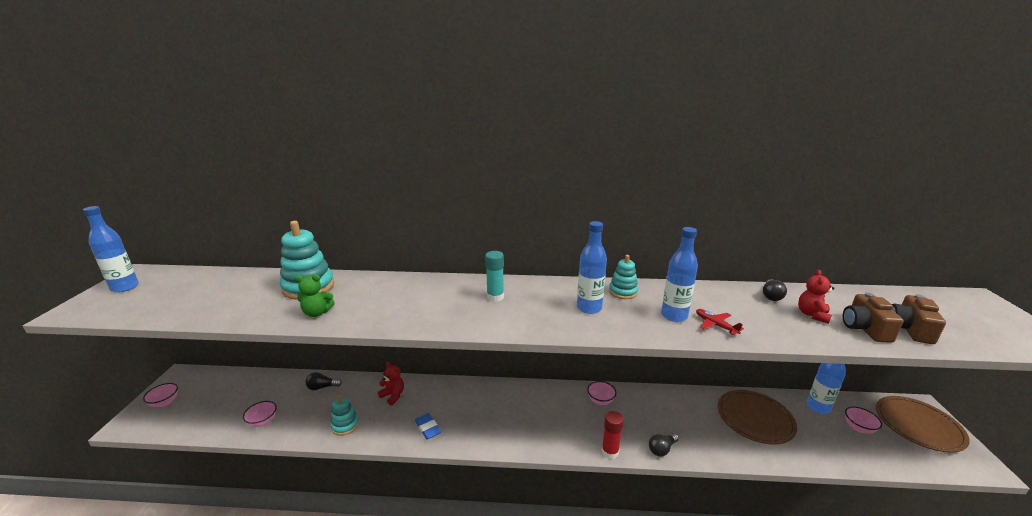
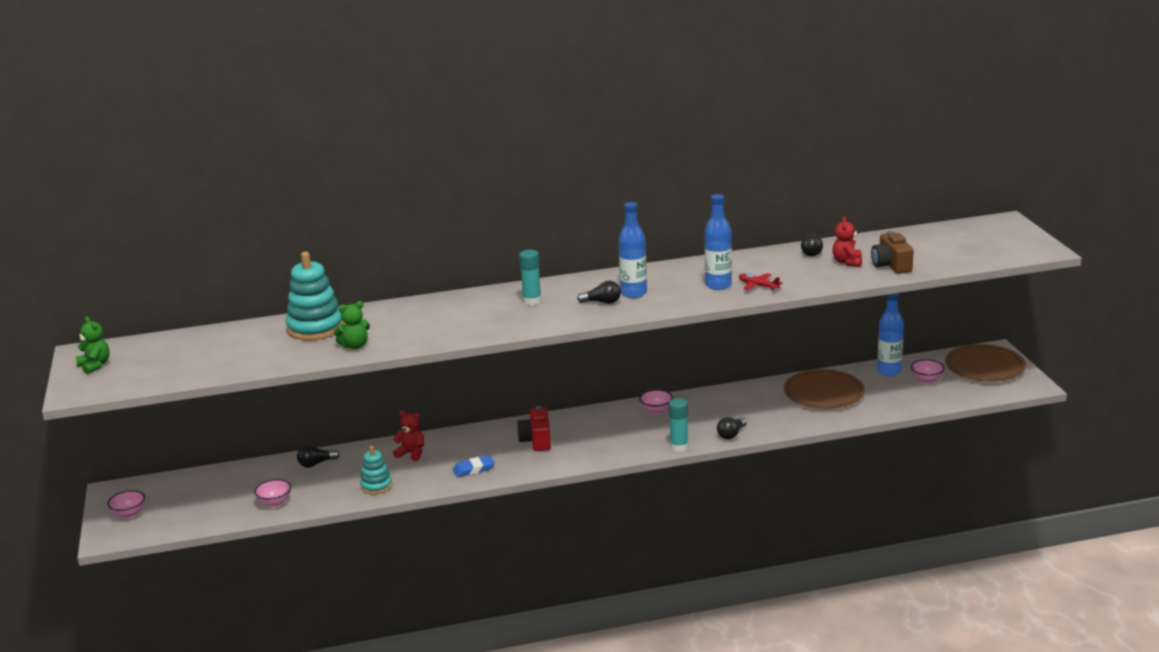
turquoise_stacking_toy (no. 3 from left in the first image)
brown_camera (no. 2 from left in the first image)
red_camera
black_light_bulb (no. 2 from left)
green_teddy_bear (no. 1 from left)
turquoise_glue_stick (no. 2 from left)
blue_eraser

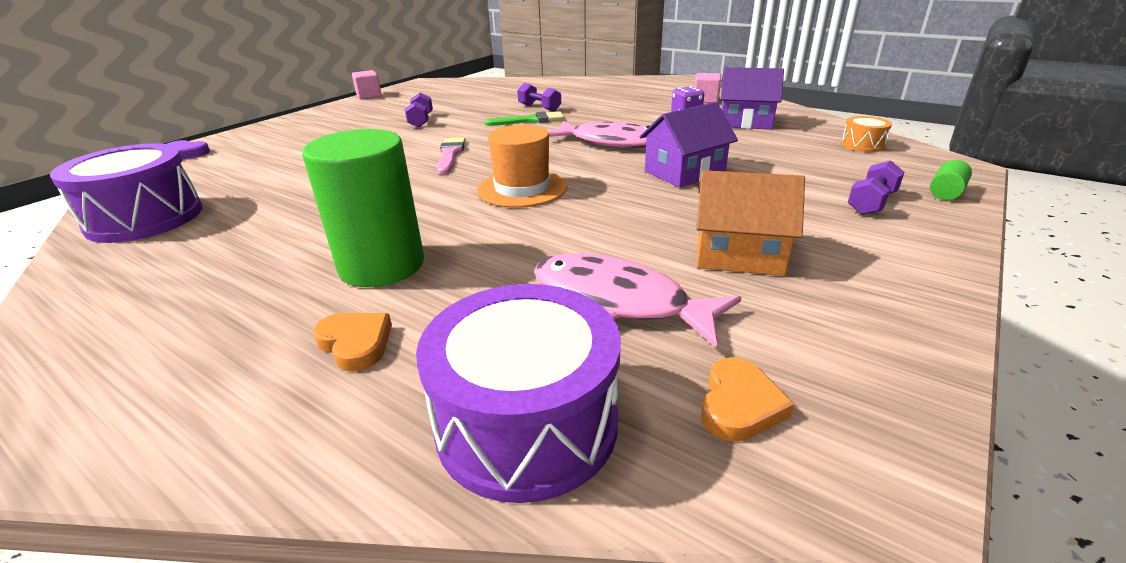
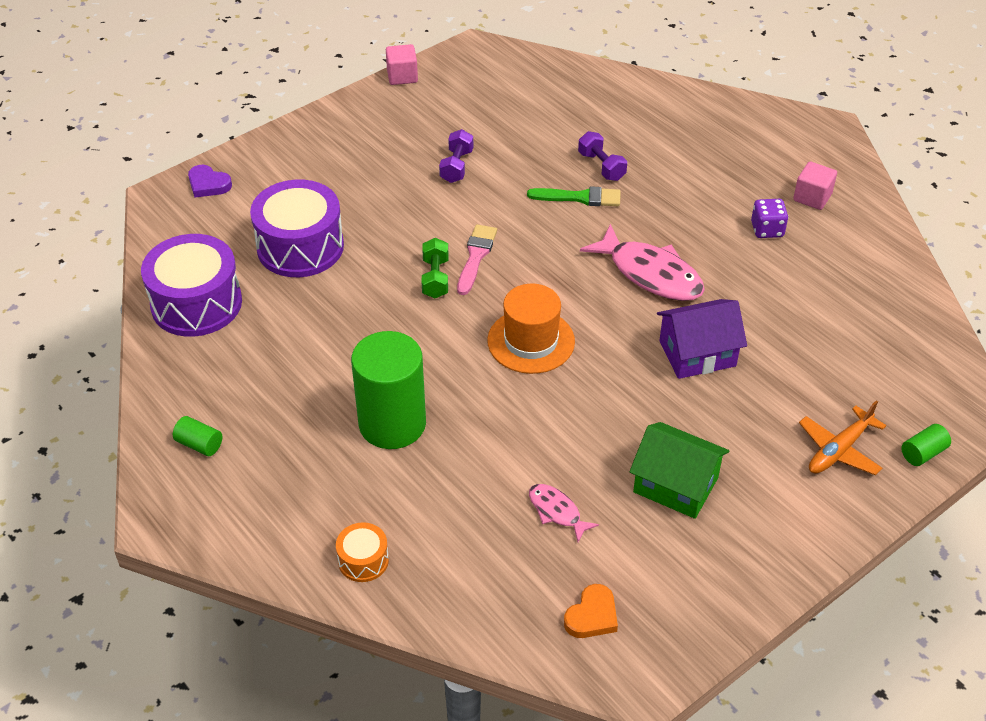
orange_heart (no. 1 from left in the first image)
purple_house (no. 2 from left in the first image)
green_cylinder (no. 1 from left)
green_dumbbell
purple_drum (no. 2 from left)
orange_drum
orange_plane
green_house
pink_fish (no. 1 from left)

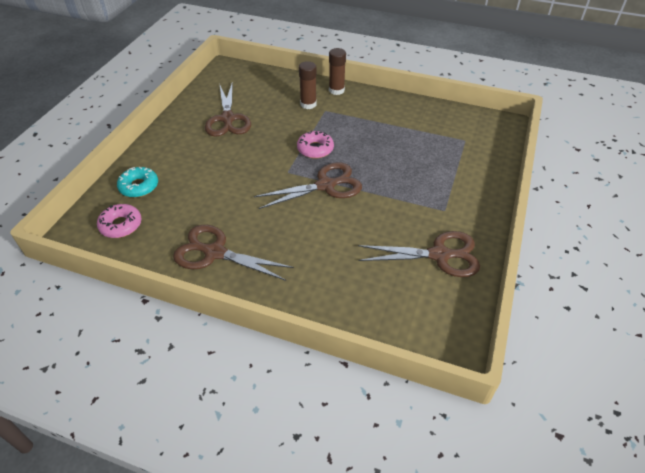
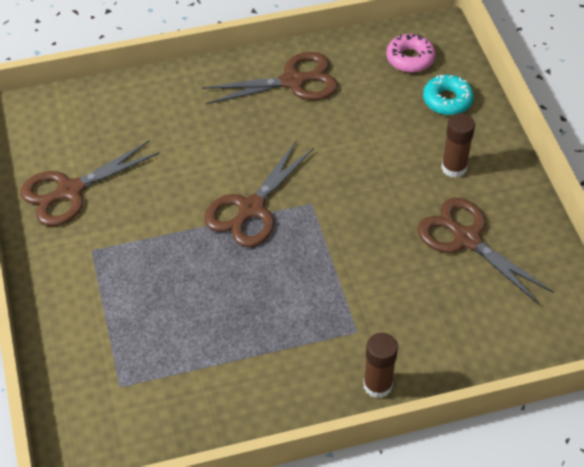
pink_donut (no. 2 from left in the first image)
brown_glue_stick (no. 2 from left)

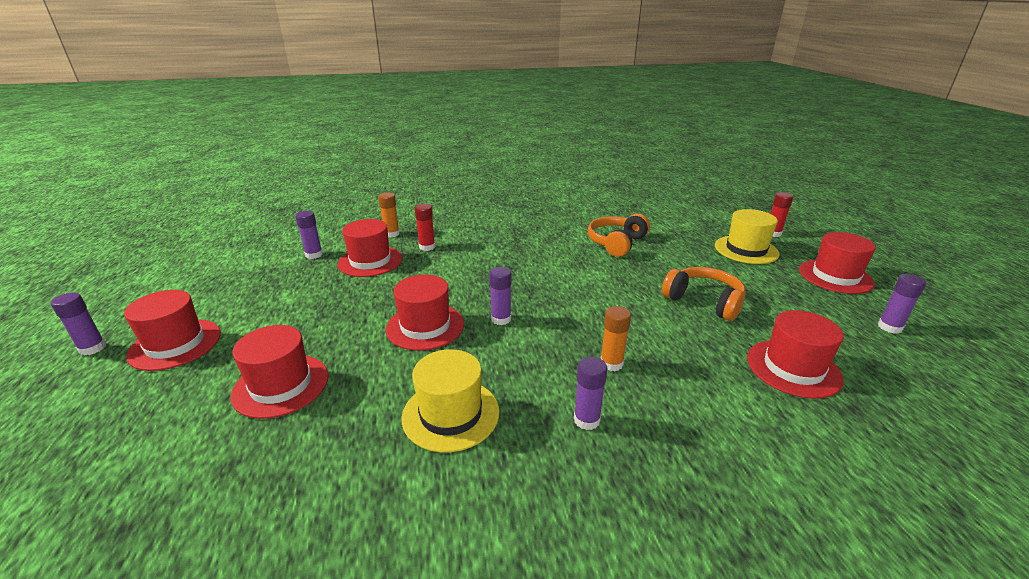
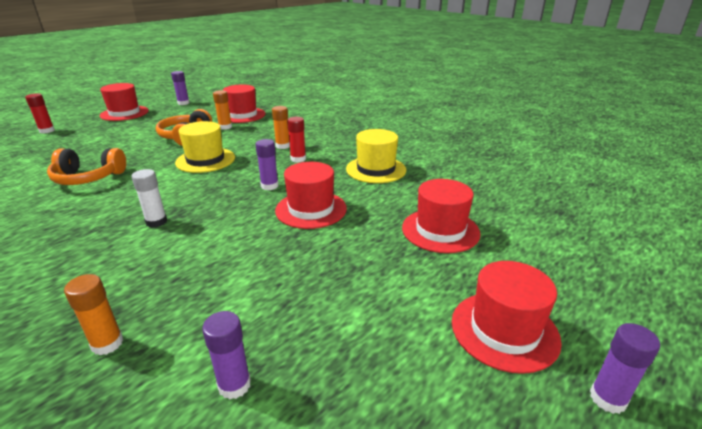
red_hat (no. 3 from left in the first image)
purple_glue_stick (no. 4 from left in the first image)
white_glue_stick
orange_glue_stick (no. 2 from left)
red_glue_stick (no. 2 from left)
yellow_hat (no. 1 from left)

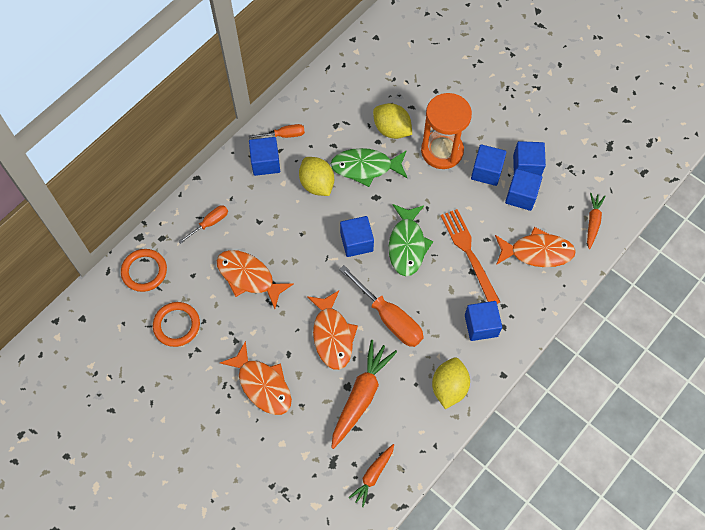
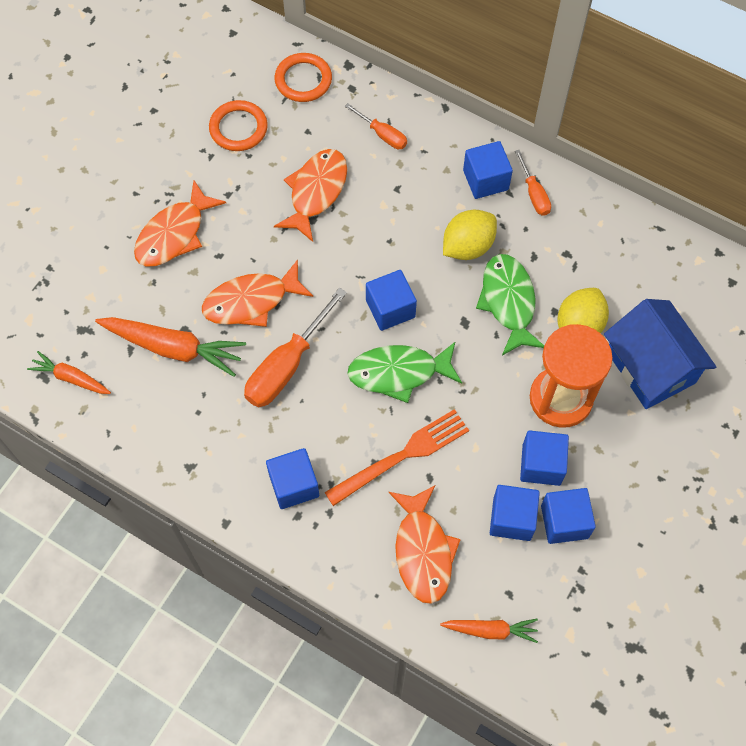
yellow_lemon (no. 3 from left in the first image)
blue_house

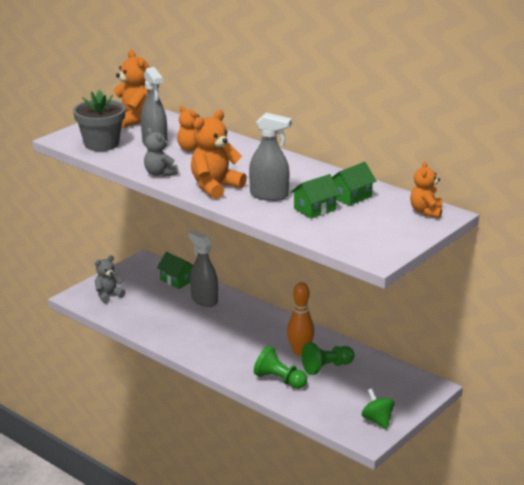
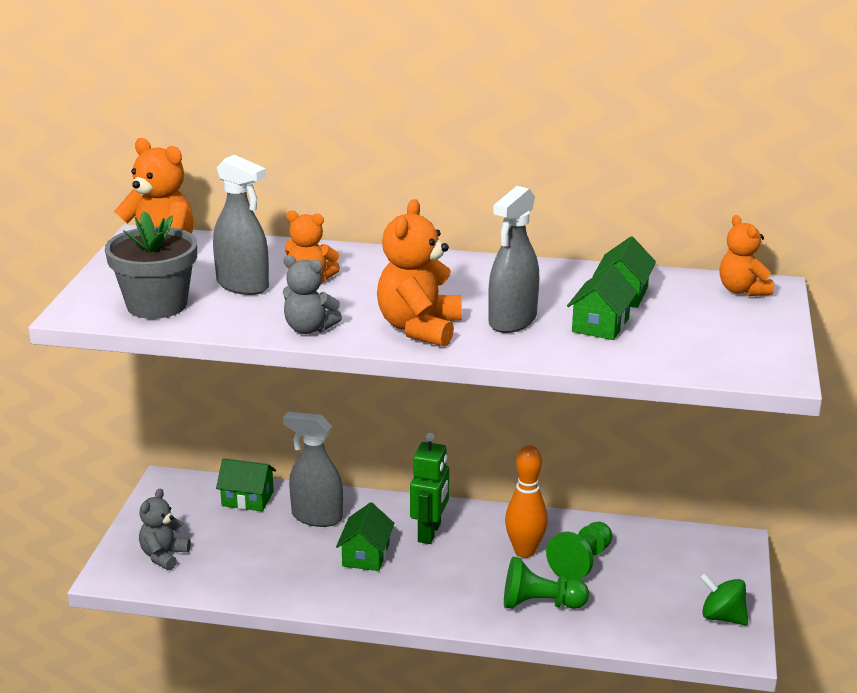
green_house (no. 2 from left)
green_robot
grey_spray_bottle (no. 3 from left)

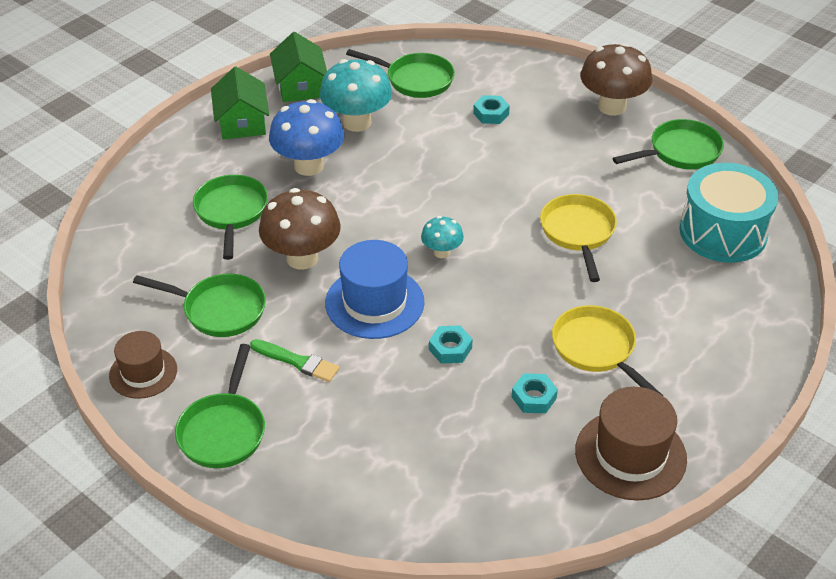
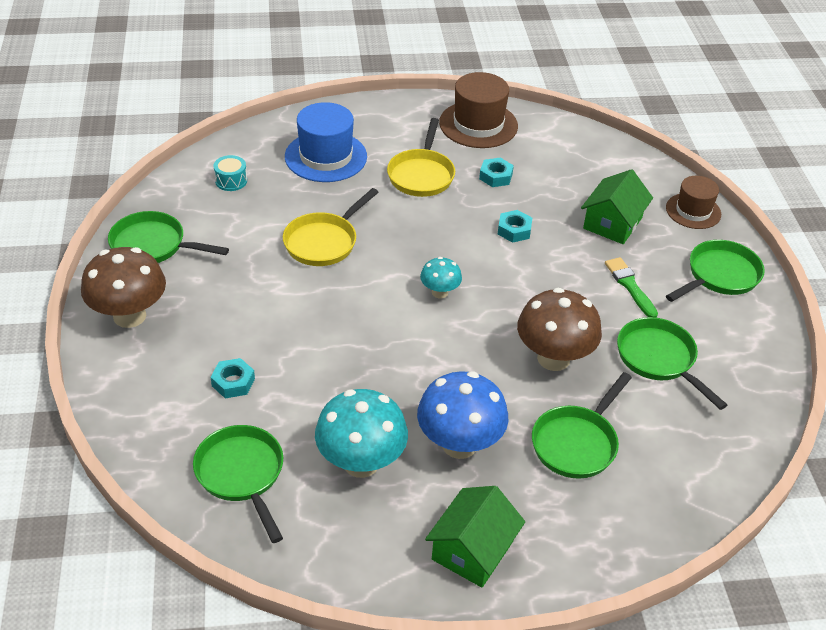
brown_hat (no. 2 from left)
green_house (no. 2 from left)
blue_hat
turquoise_drum

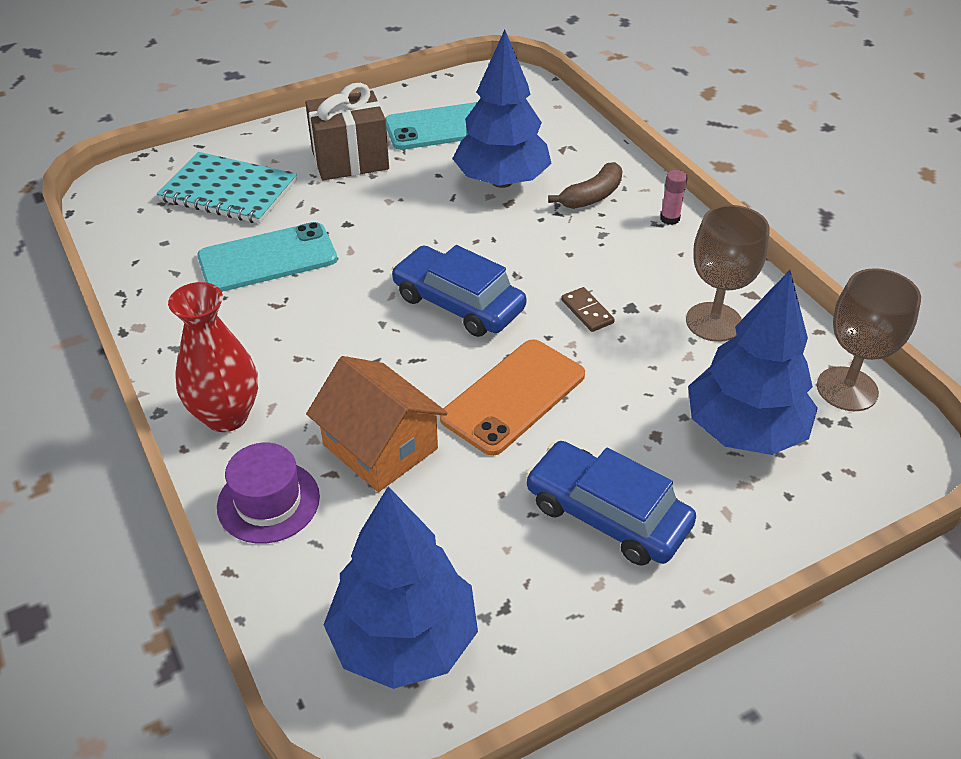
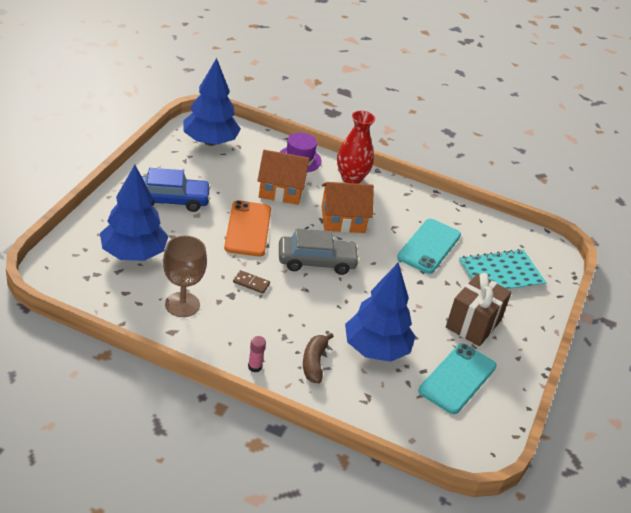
brown_goblet (no. 2 from left in the first image)
orange_house (no. 2 from left)
grey_car

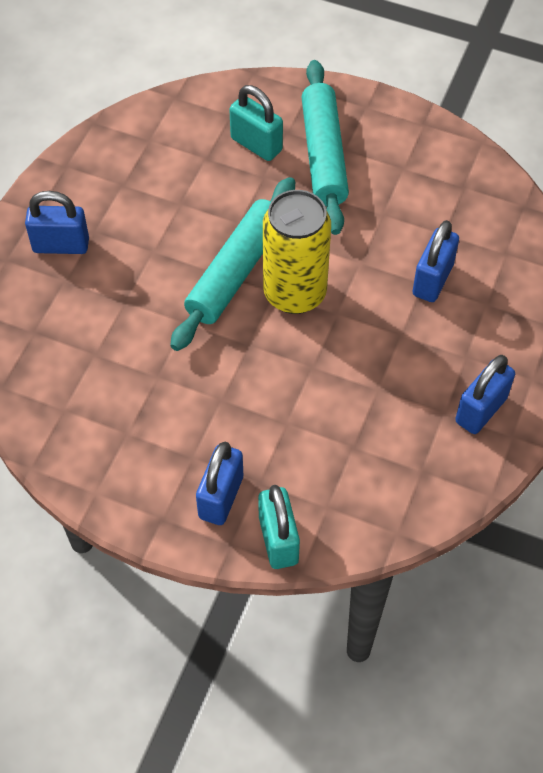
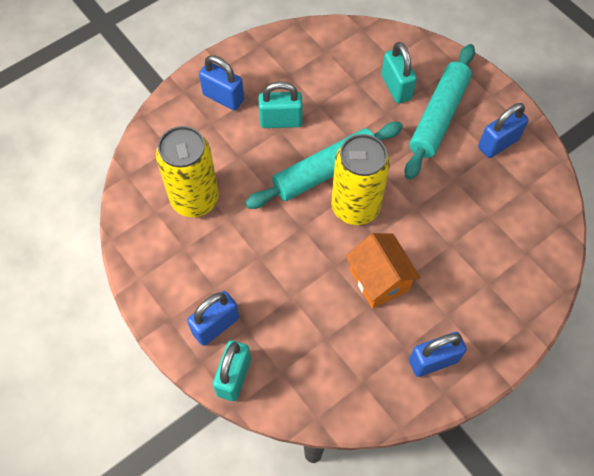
yellow_can (no. 1 from left)
turquoise_padlock (no. 2 from left)
orange_house
blue_padlock (no. 4 from left)

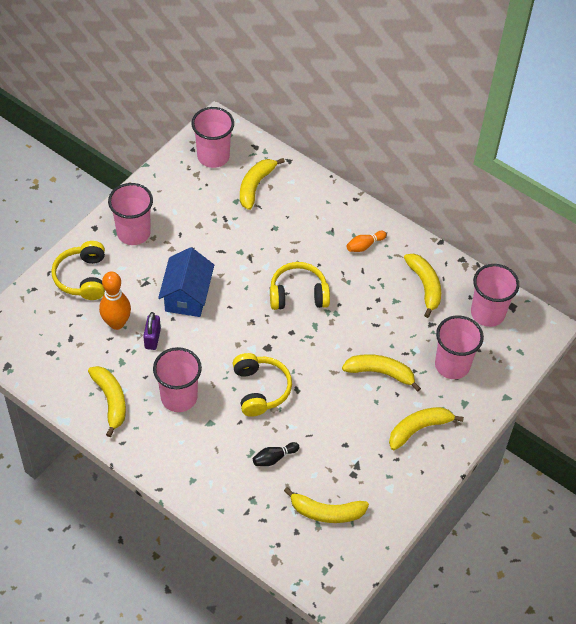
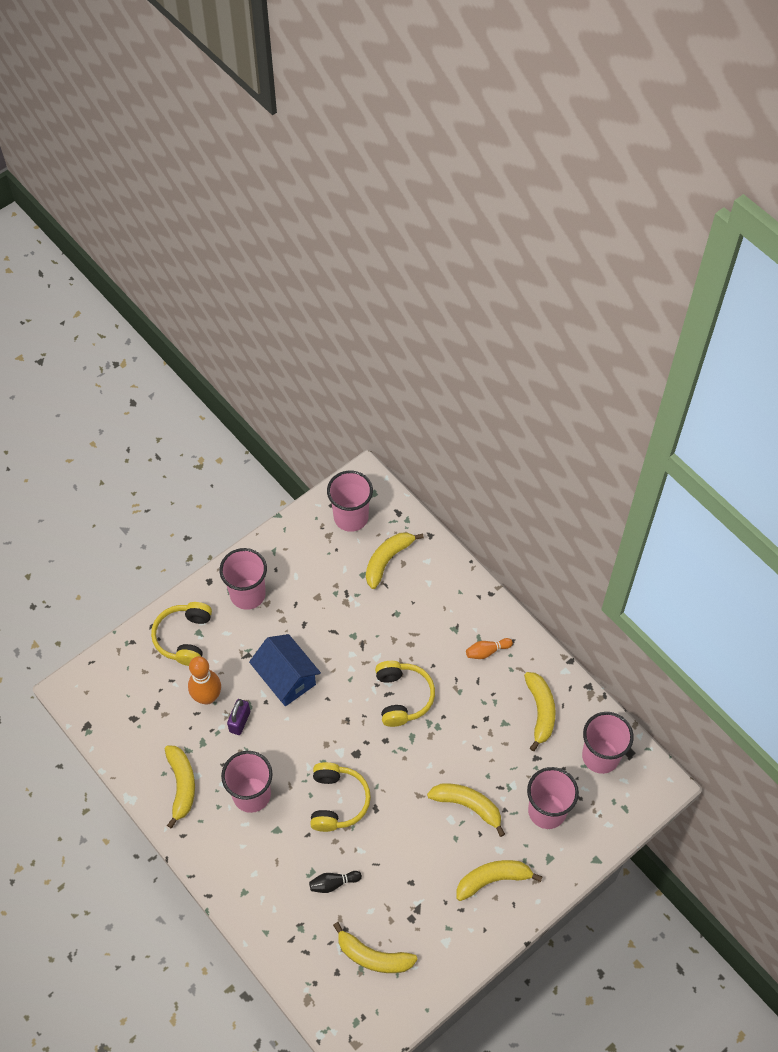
blue_house
yellow_headphones (no. 3 from left)

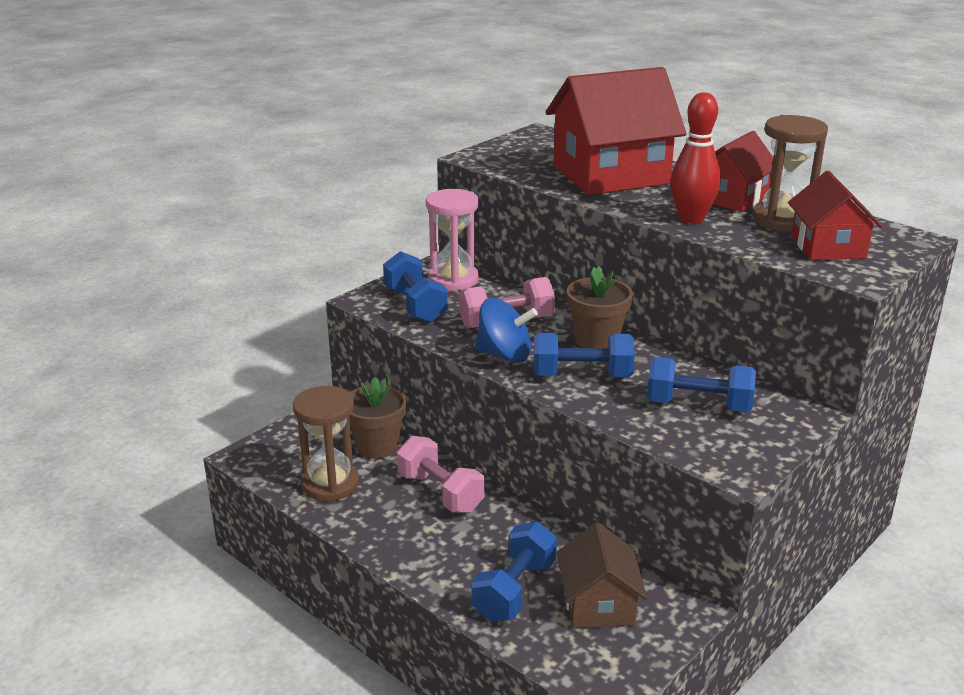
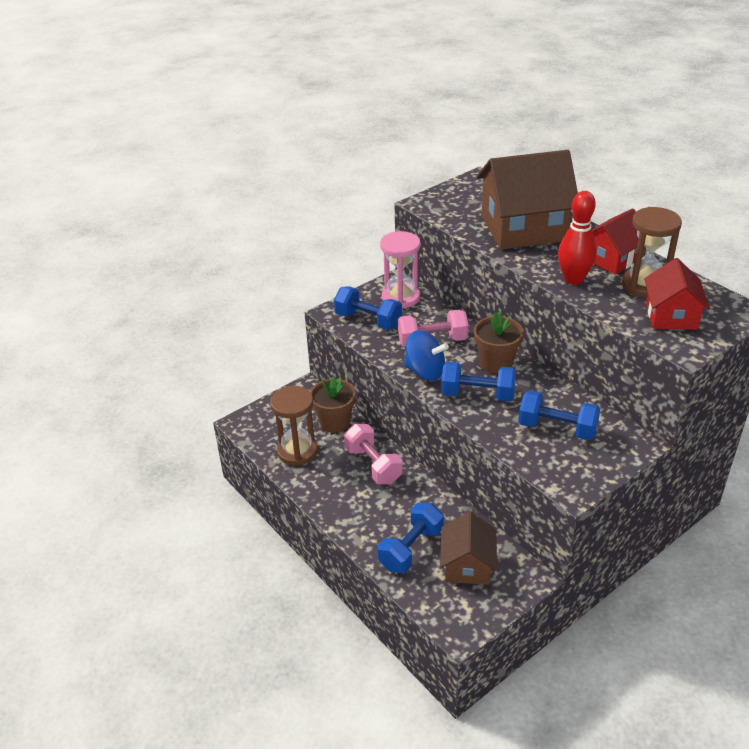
brown_house (no. 2 from left)
blue_dumbbell (no. 1 from left)

